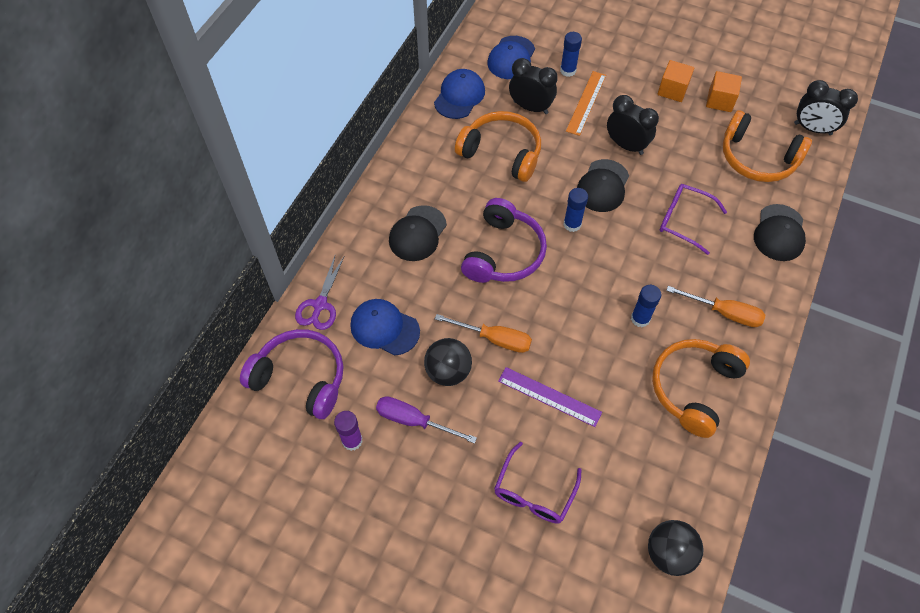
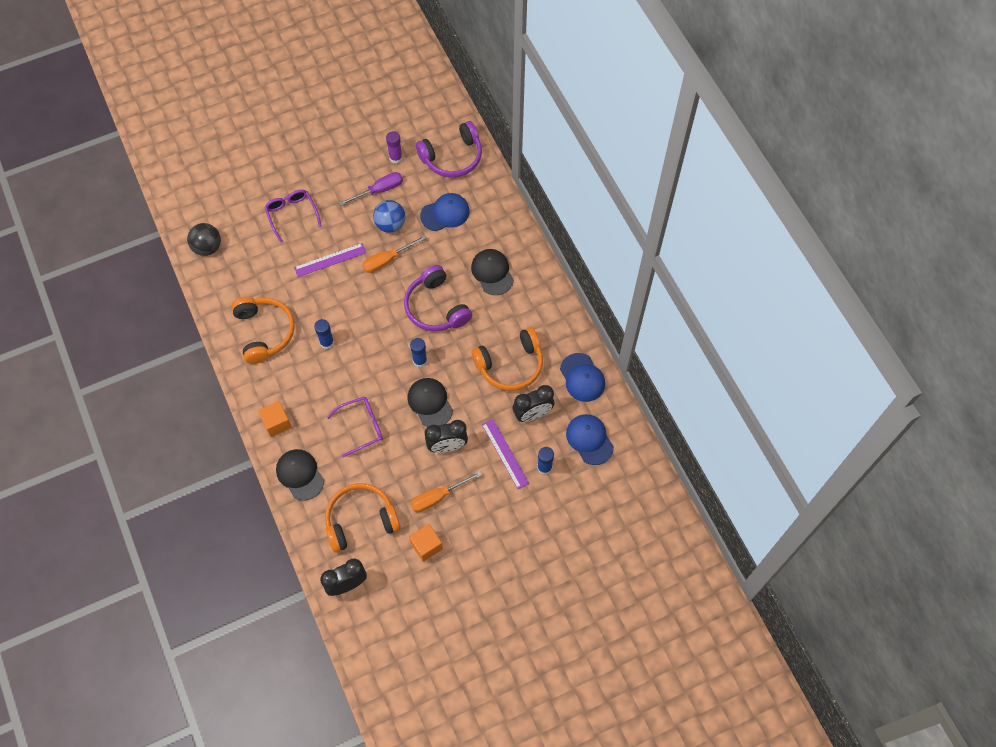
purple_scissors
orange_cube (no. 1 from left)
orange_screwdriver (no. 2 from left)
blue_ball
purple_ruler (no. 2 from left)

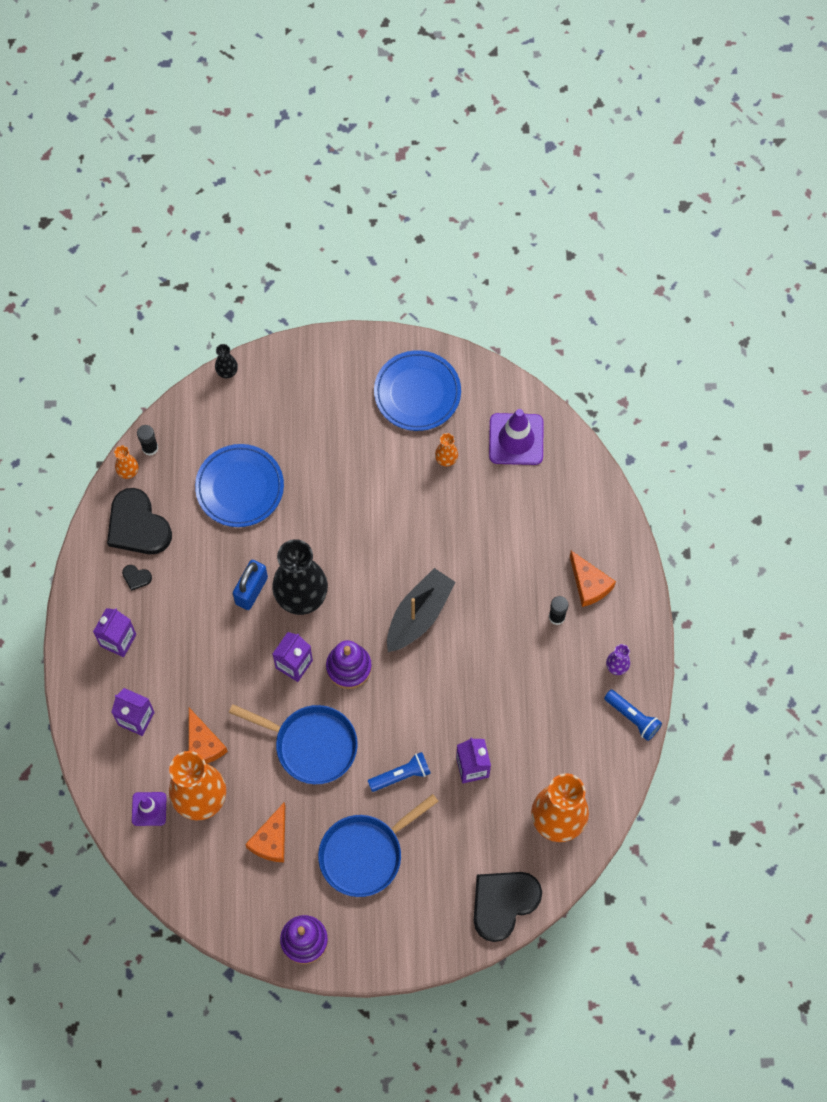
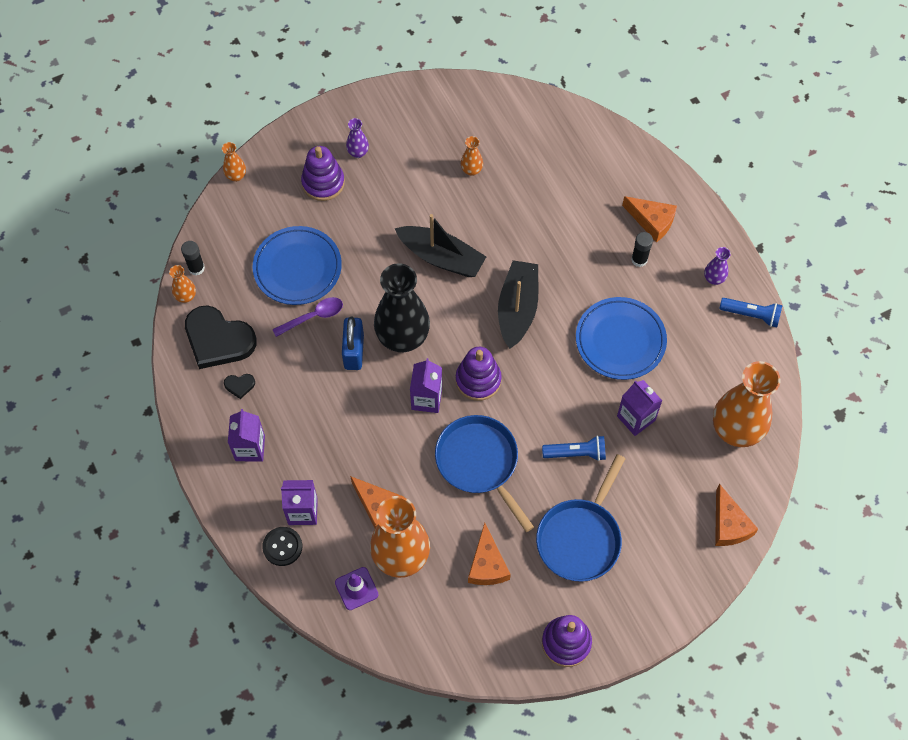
purple_traffic_cone (no. 2 from left in the first image)
black_button
purple_spoon
purple_stacking_toy (no. 1 from left)
purple_vase (no. 1 from left)
black_boat (no. 1 from left)
blue_plate (no. 2 from left)
orange_cheese (no. 4 from left)
orange_vase (no. 2 from left)
blue_pan (no. 1 from left)
blue_flashlight (no. 1 from left)

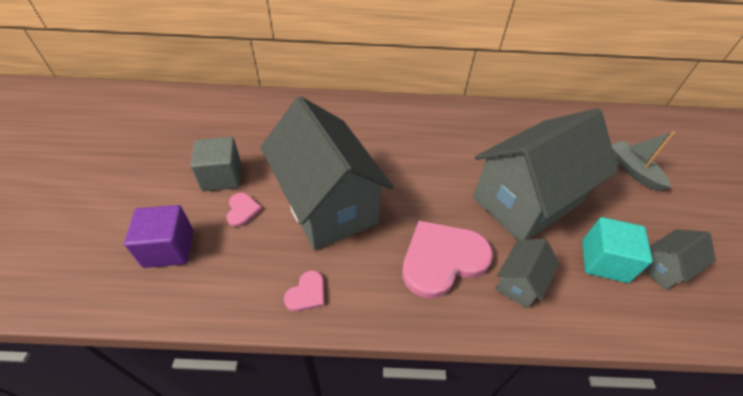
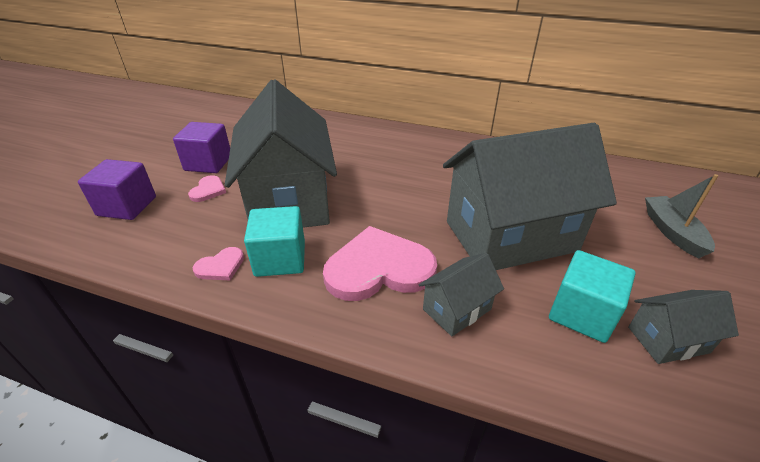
turquoise_cube (no. 1 from left)
purple_cube (no. 2 from left)

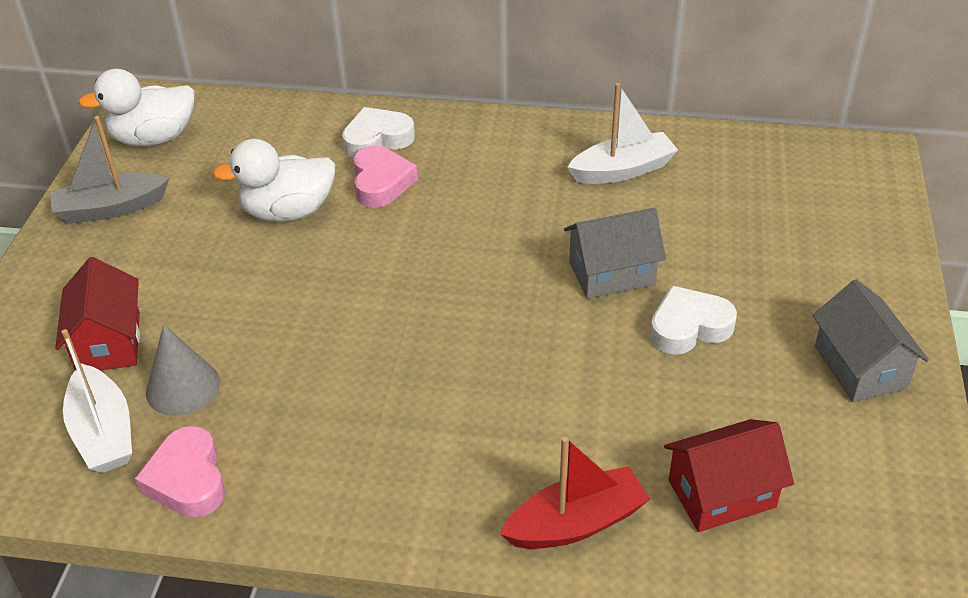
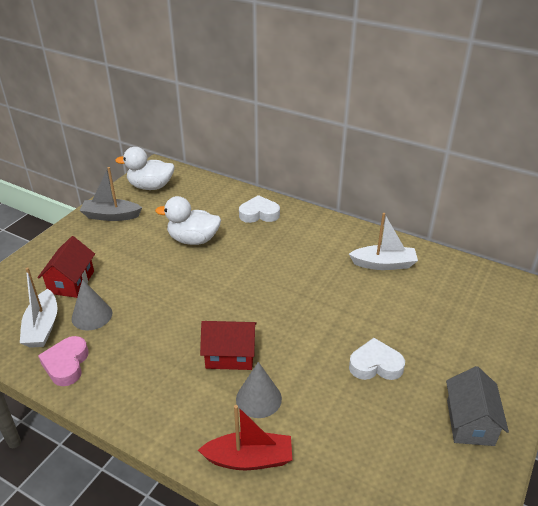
pink_heart (no. 2 from left in the first image)
grey_house (no. 1 from left in the first image)
grey_cone (no. 2 from left)
red_house (no. 2 from left)

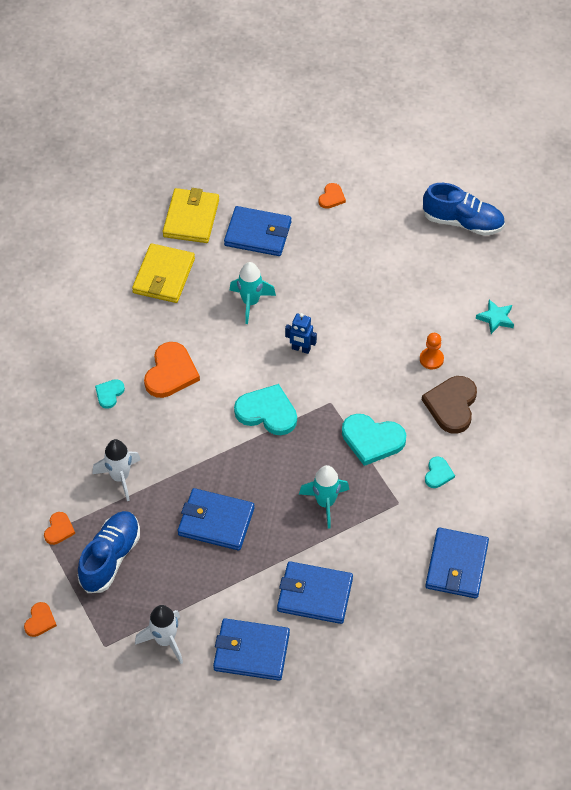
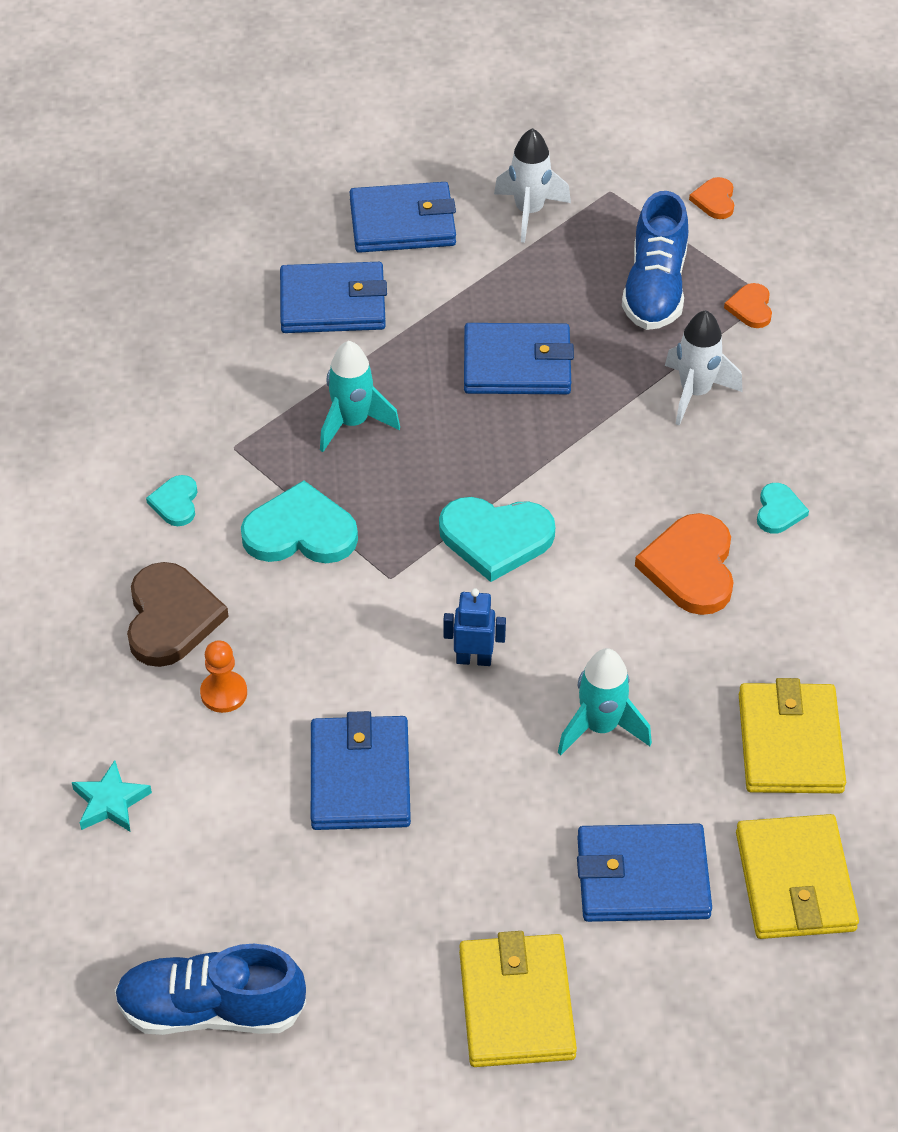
blue_wallet (no. 2 from left)
yellow_wallet (no. 1 from left)

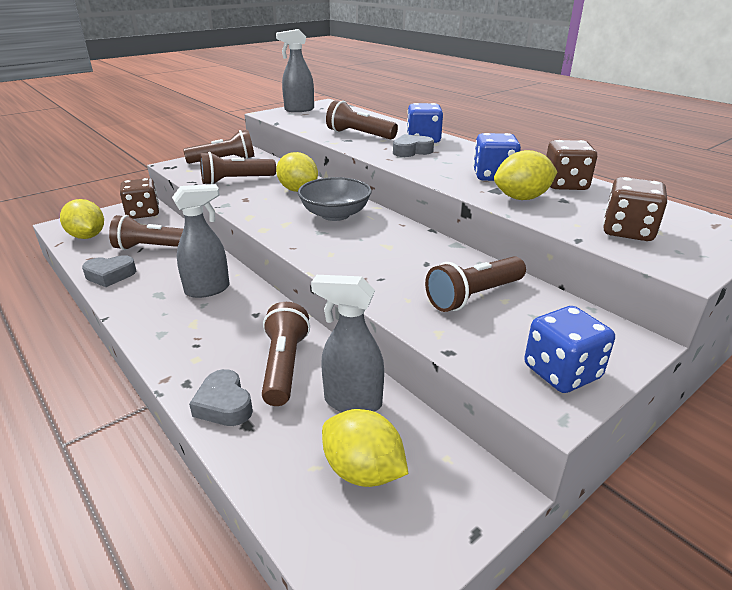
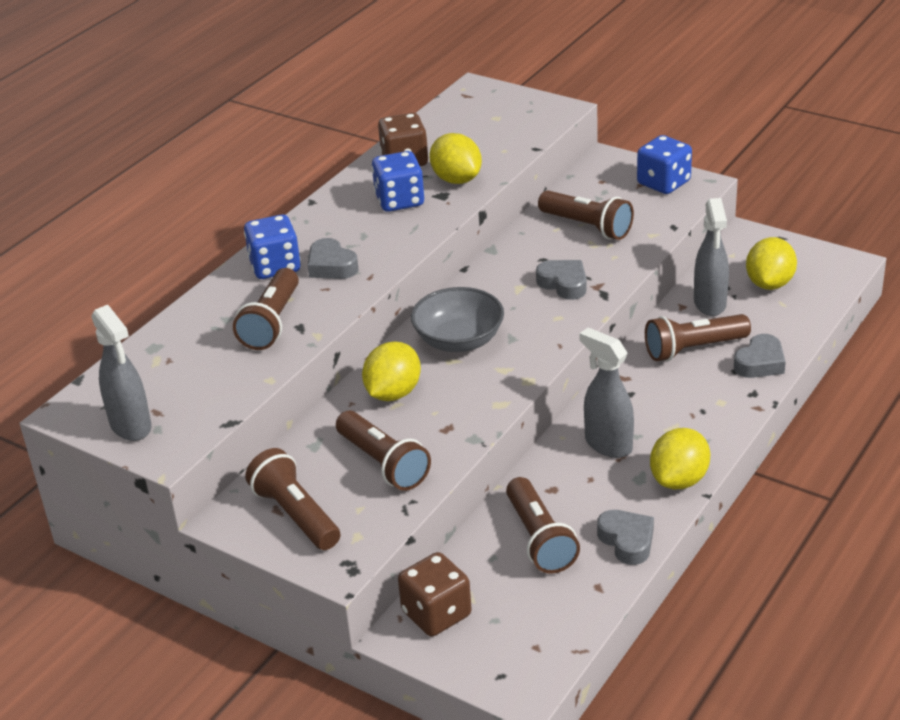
brown_dice (no. 3 from left in the first image)
grey_heart (no. 2 from left)
yellow_lemon (no. 3 from left)

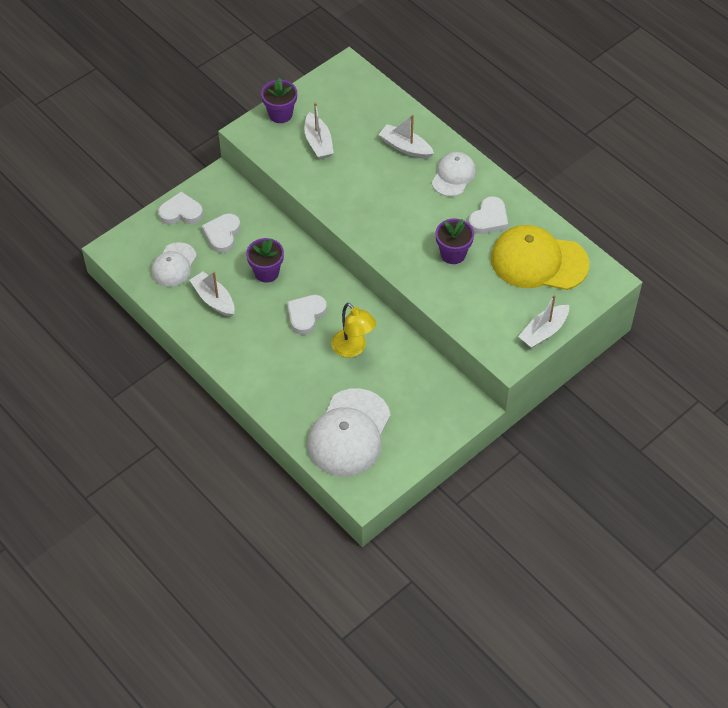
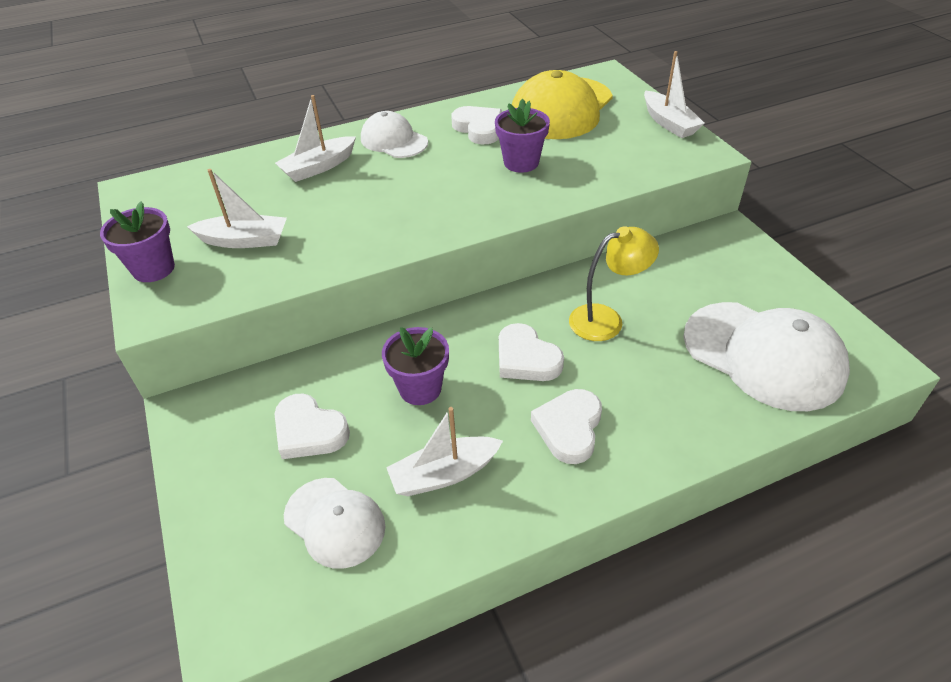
white_heart (no. 4 from left)

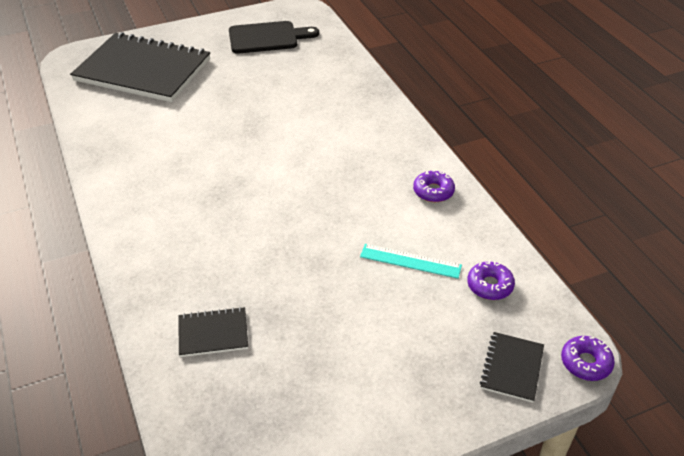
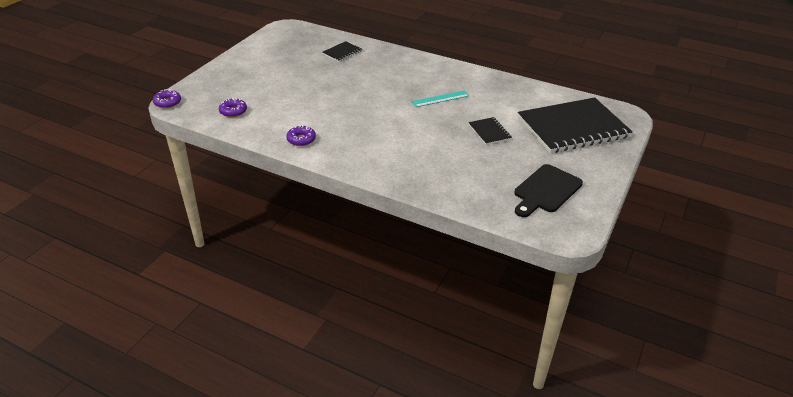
turquoise_ruler
black_notebook (no. 2 from left)

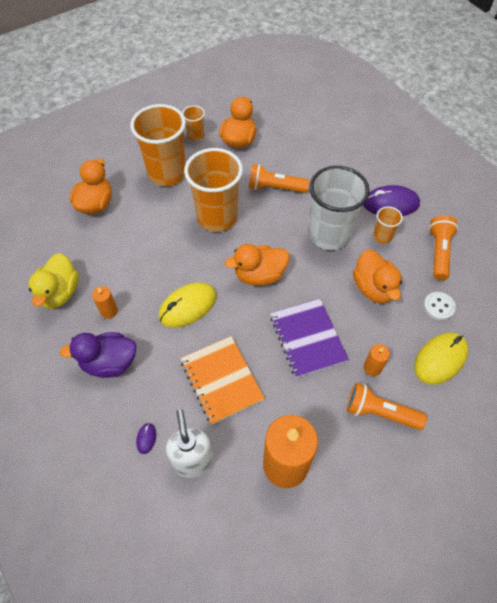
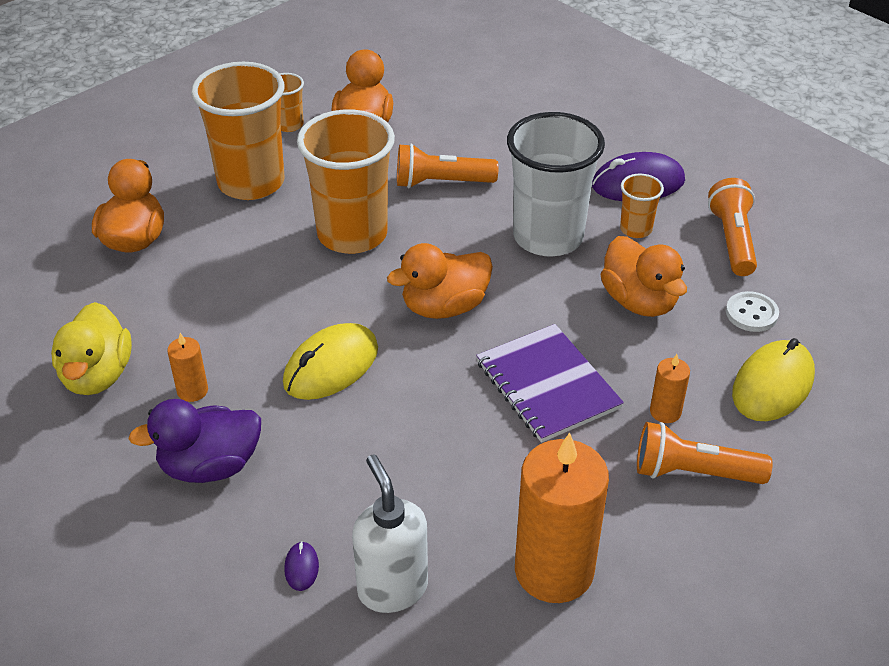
orange_notebook

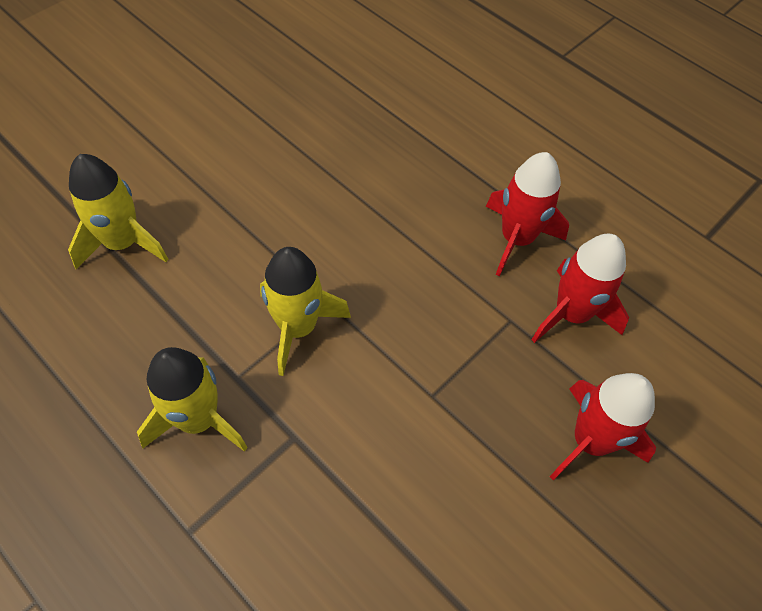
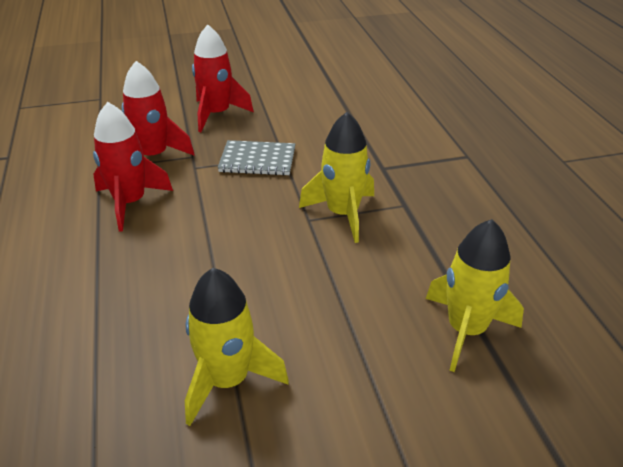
grey_notebook
yellow_rocket (no. 1 from left)

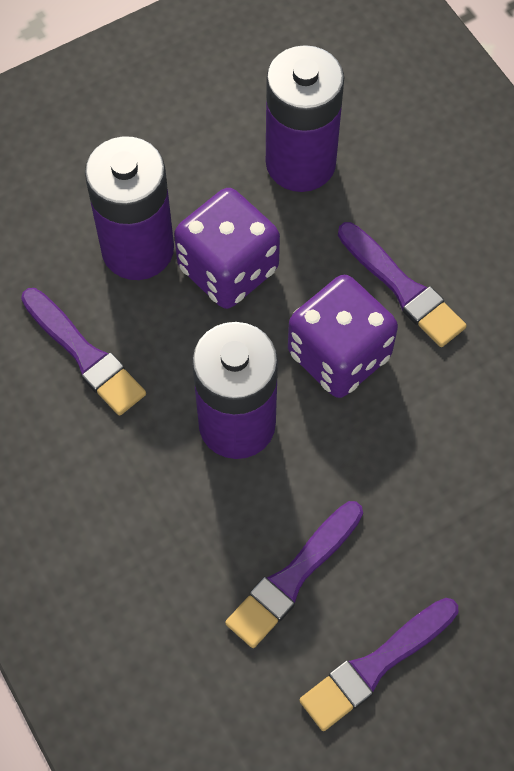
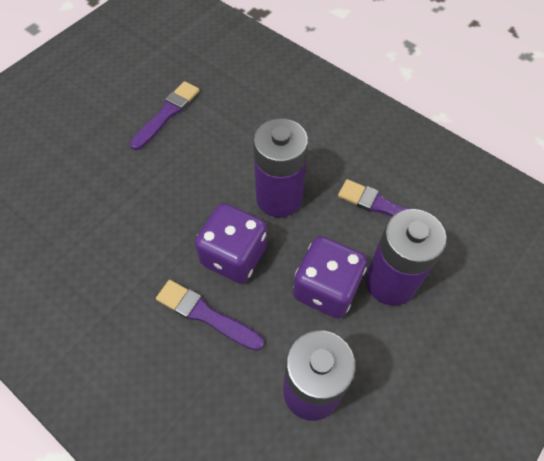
purple_brush (no. 2 from left in the first image)

